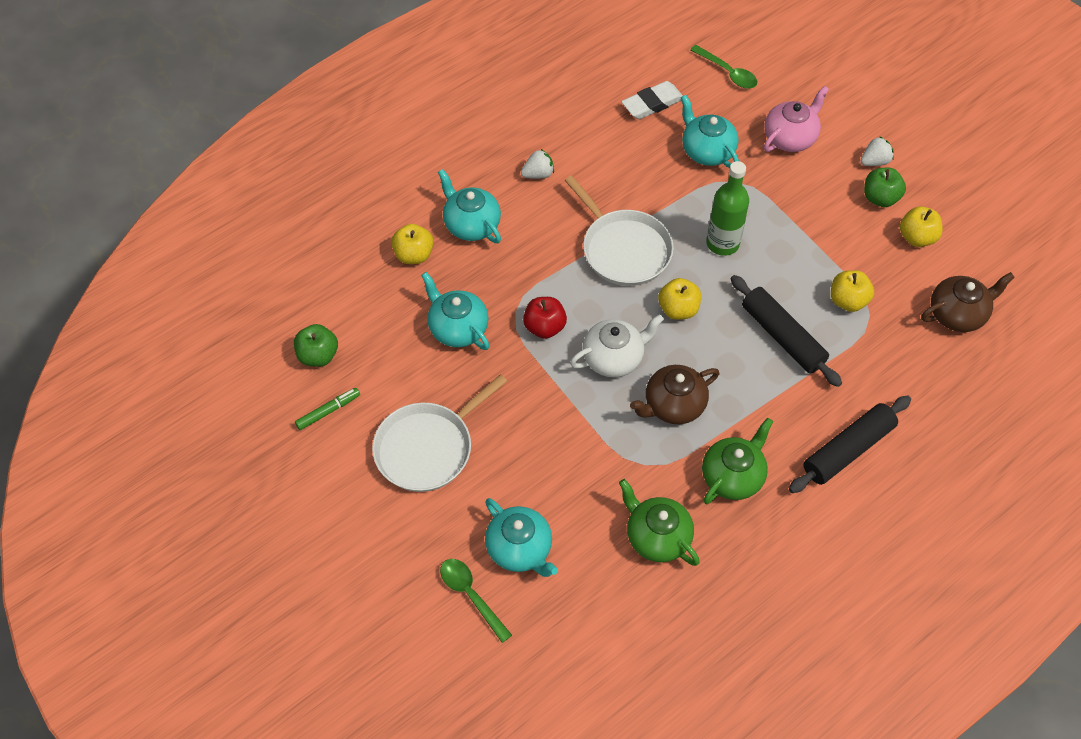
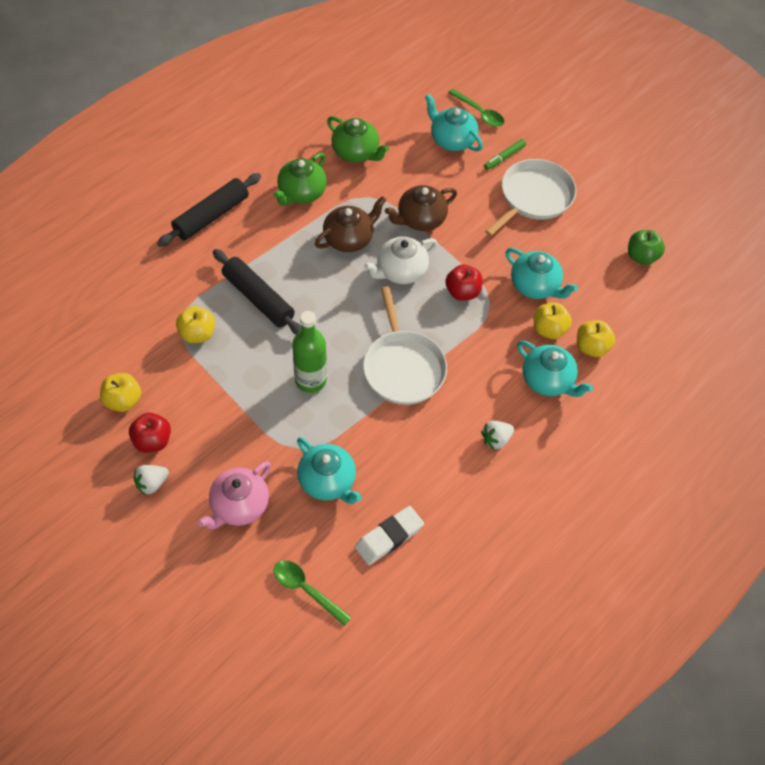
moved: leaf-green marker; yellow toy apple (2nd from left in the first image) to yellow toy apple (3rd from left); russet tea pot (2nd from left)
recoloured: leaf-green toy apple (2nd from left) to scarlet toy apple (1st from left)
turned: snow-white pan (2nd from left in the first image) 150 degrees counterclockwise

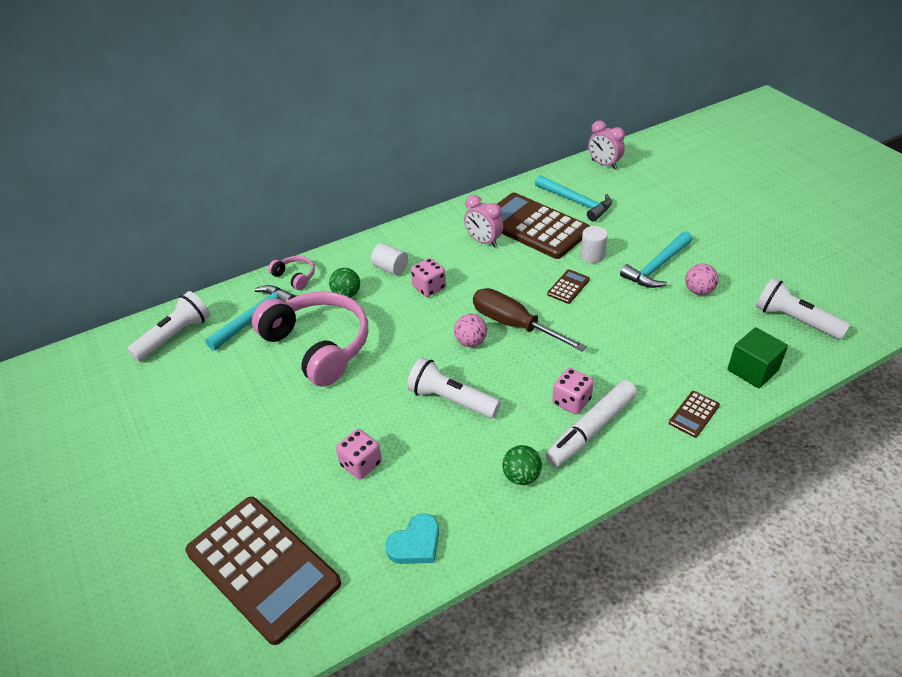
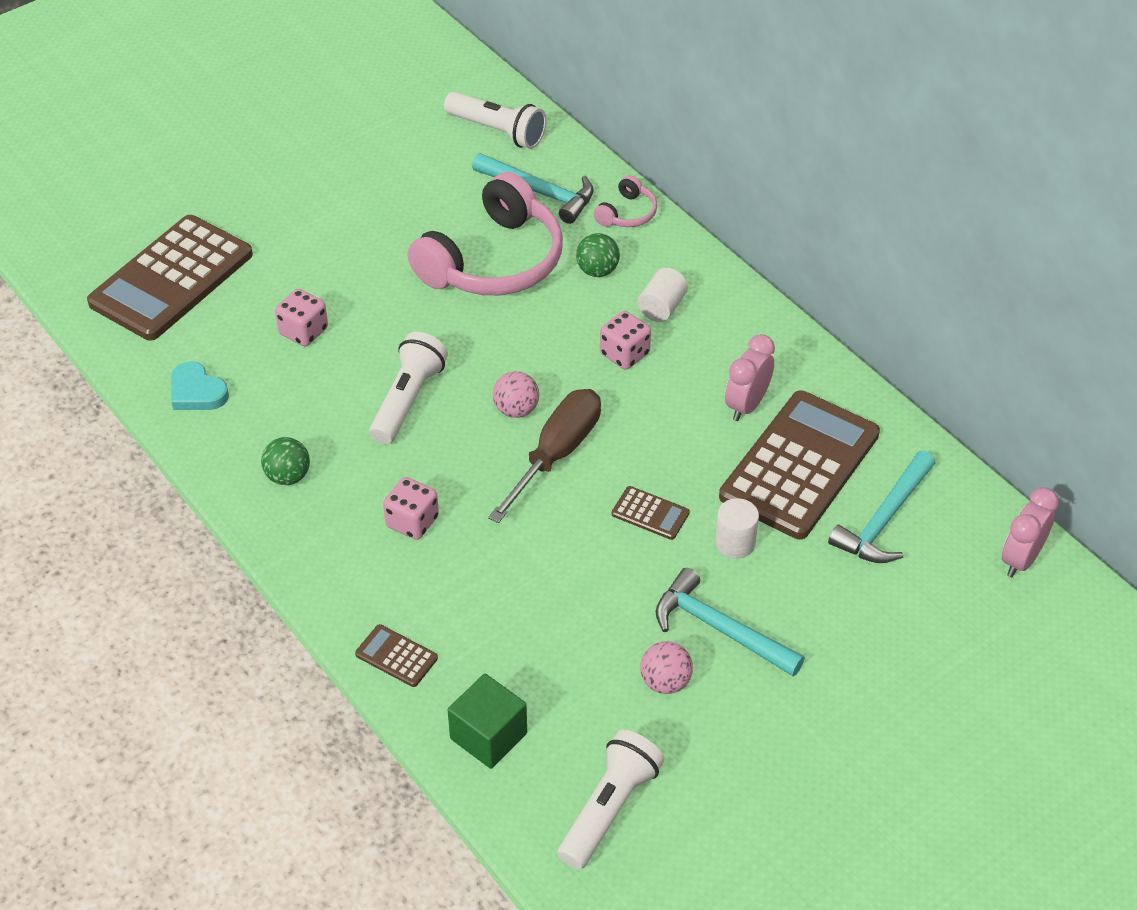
removed: snow-white marker

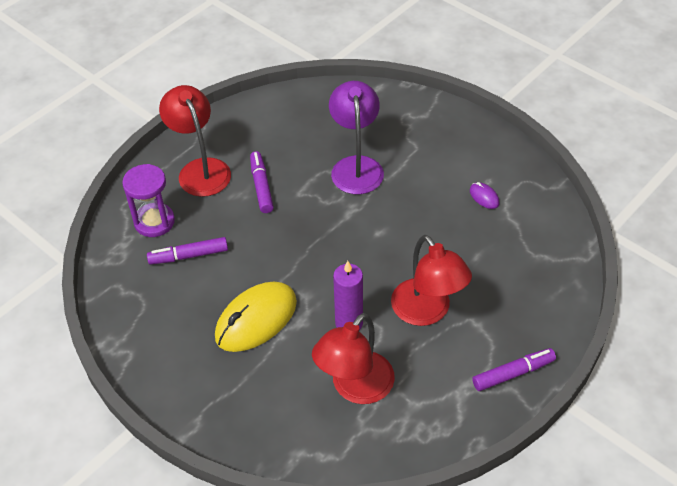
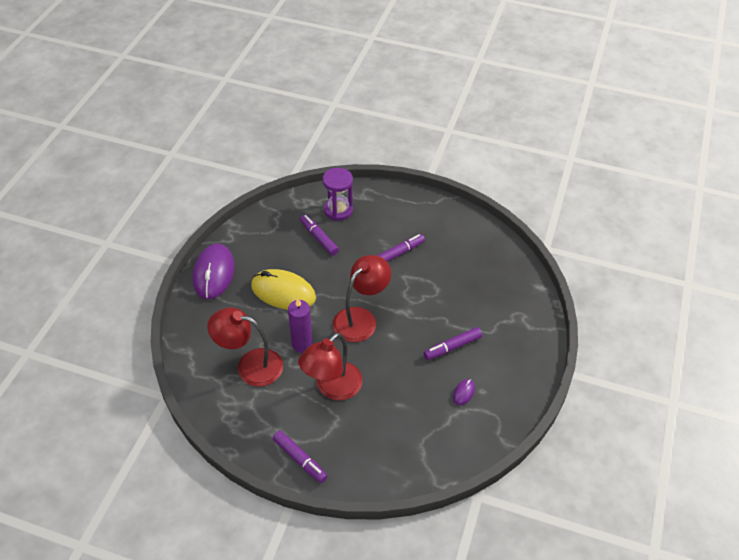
removed: purple reading lamp
added: purple computer mouse (1st from left); purple marker (4th from left)
moved: scarlet reading lamp (1st from left in the first image) to scarlet reading lamp (3rd from left)

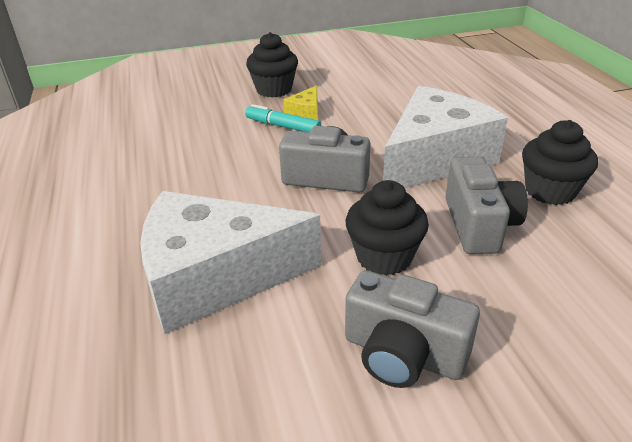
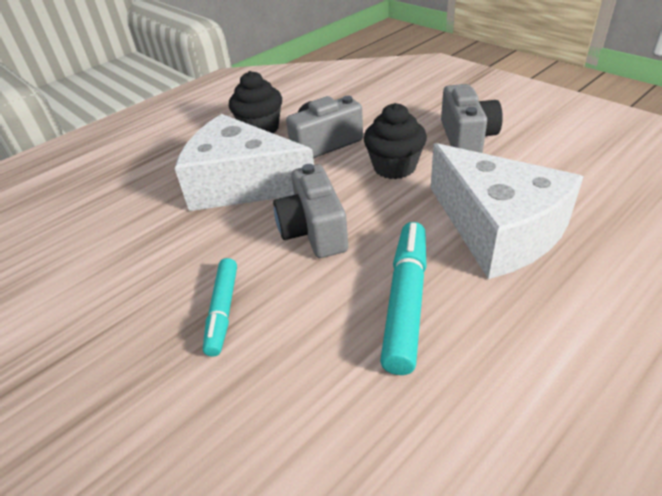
removed: black cupcake (1st from left); yellow piece of cheese
added: teal marker (2nd from left)

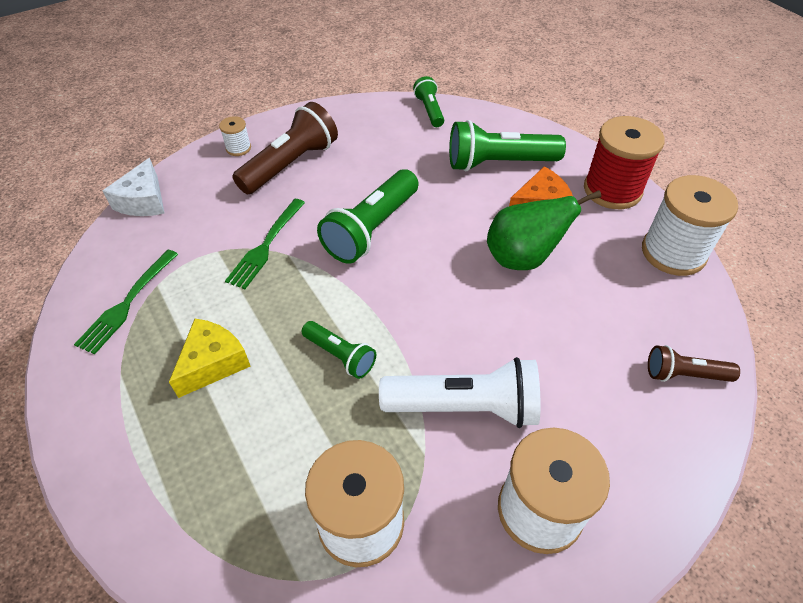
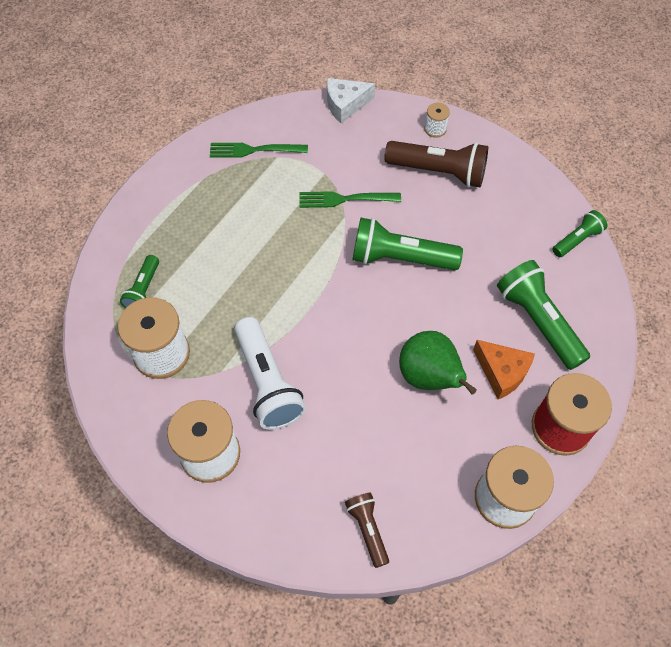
removed: yellow piece of cheese
moved: leaf-green pocket torch (1st from left)

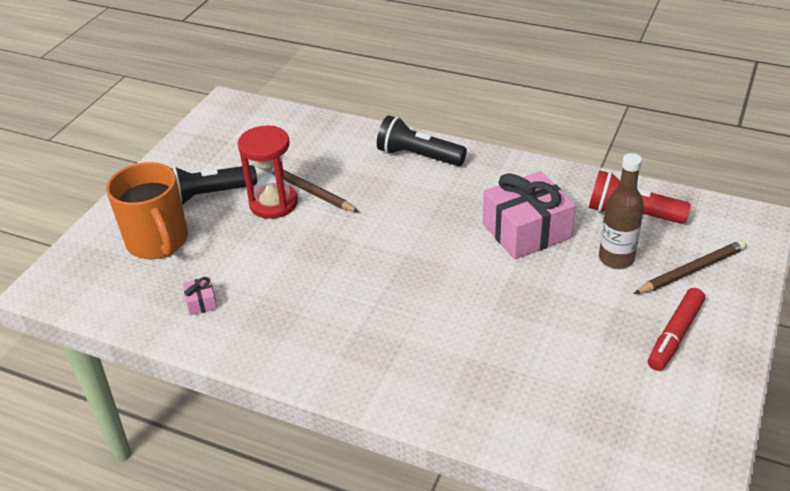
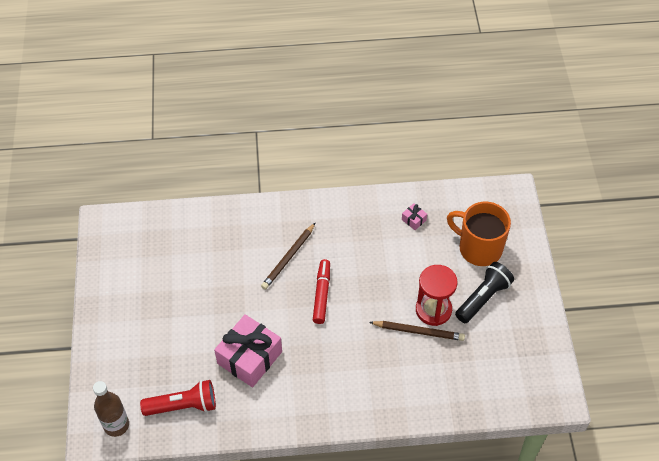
removed: black pocket torch (2nd from left)
moved: russet bottle; russet lead pencil (2nd from left in the first image) to russet lead pencil (1st from left); scarlet marker

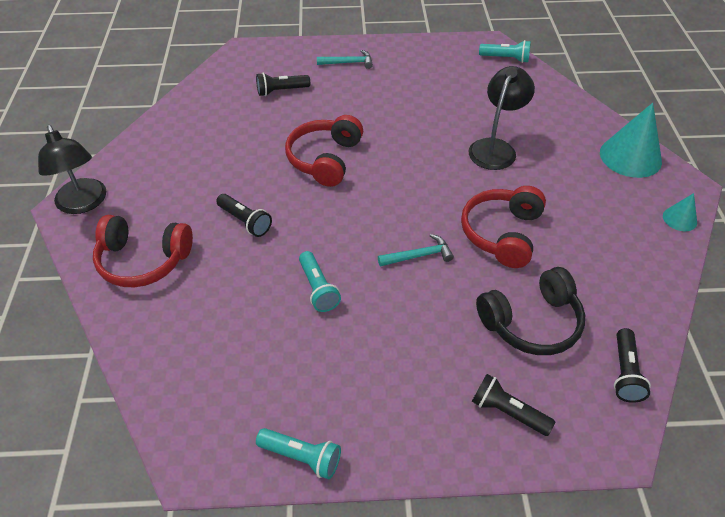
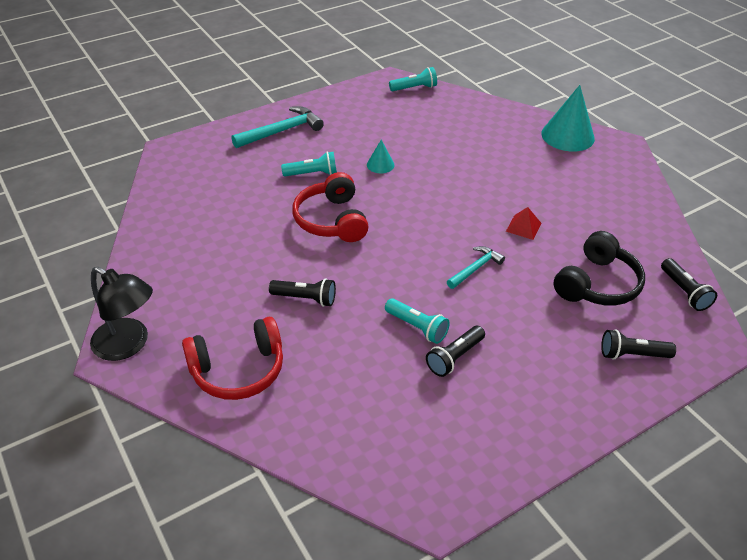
removed: black reading lamp (2nd from left)
moved: black pocket torch (2nd from left); teal pocket torch (1st from left); teal solid cone (2nd from left in the first image) to teal solid cone (1st from left)
replaced: scarlet over-ear headphones (3rd from left) to scarlet pyramid
resized: teal hammer (1st from left) x1.62

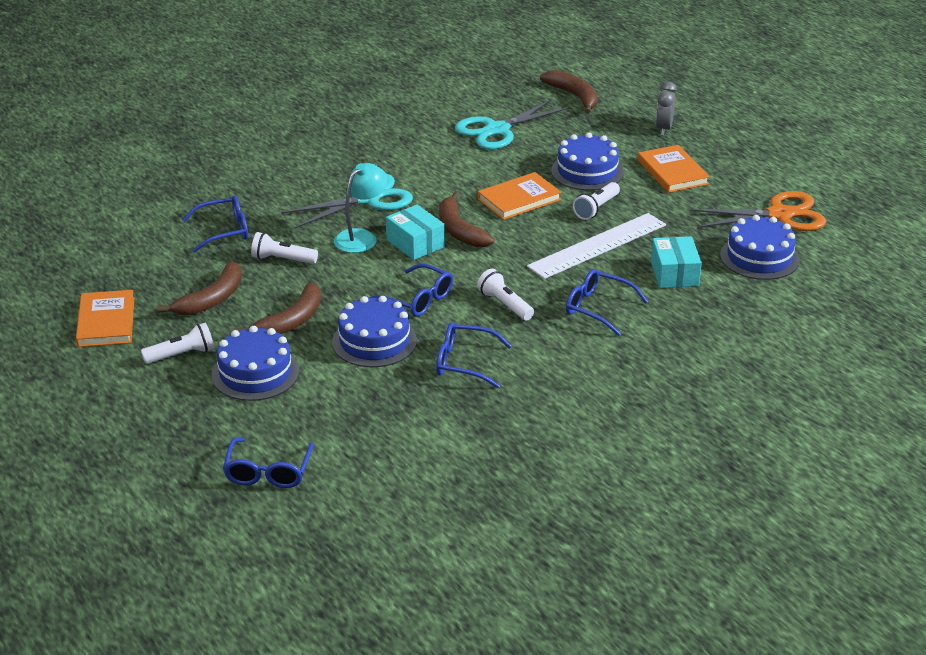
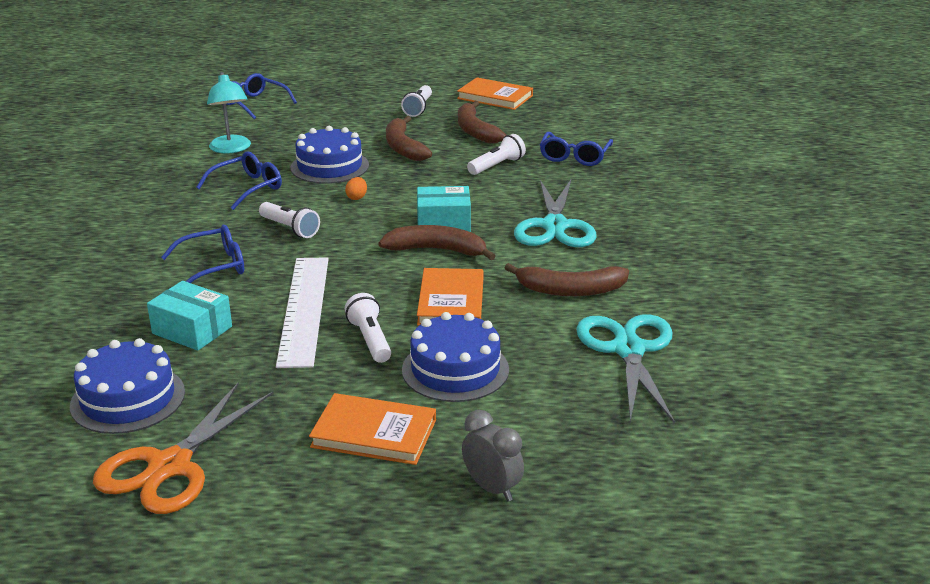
removed: royal blue gateau (1st from left)
moved: teal reading lamp; russet banana fruit (4th from left)
replaced: royal blue eyeglasses (3rd from left) to bright orange toy egg
turned: snow-white pocket torch (3rd from left in the first image) 45 degrees clockwise

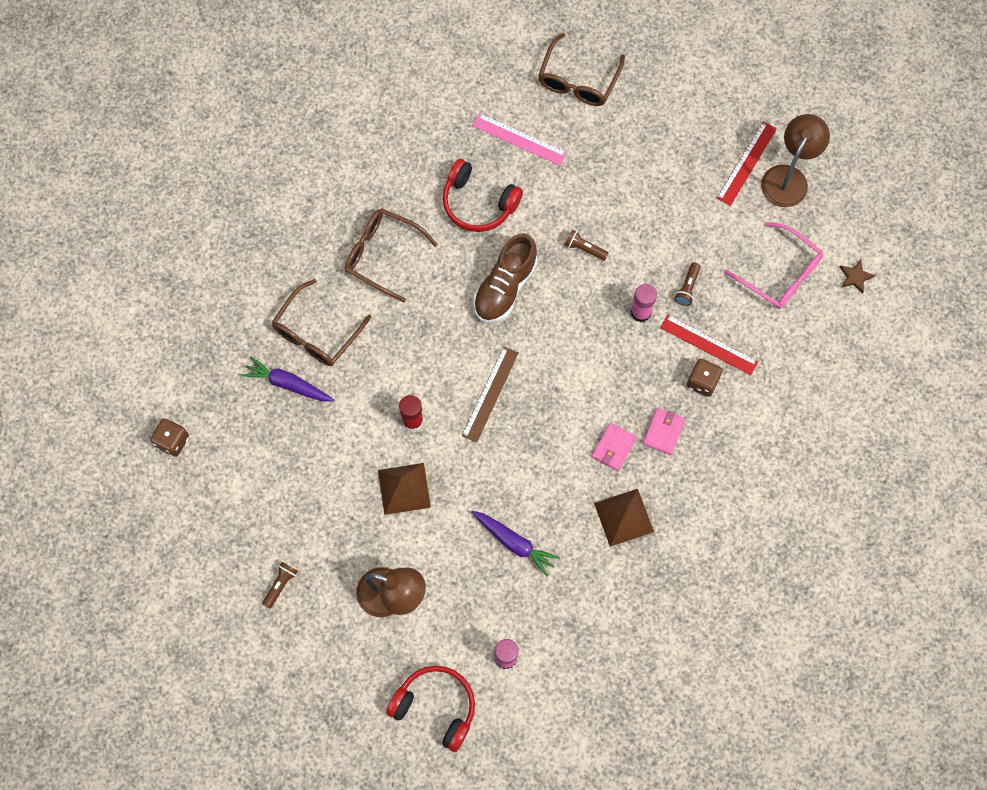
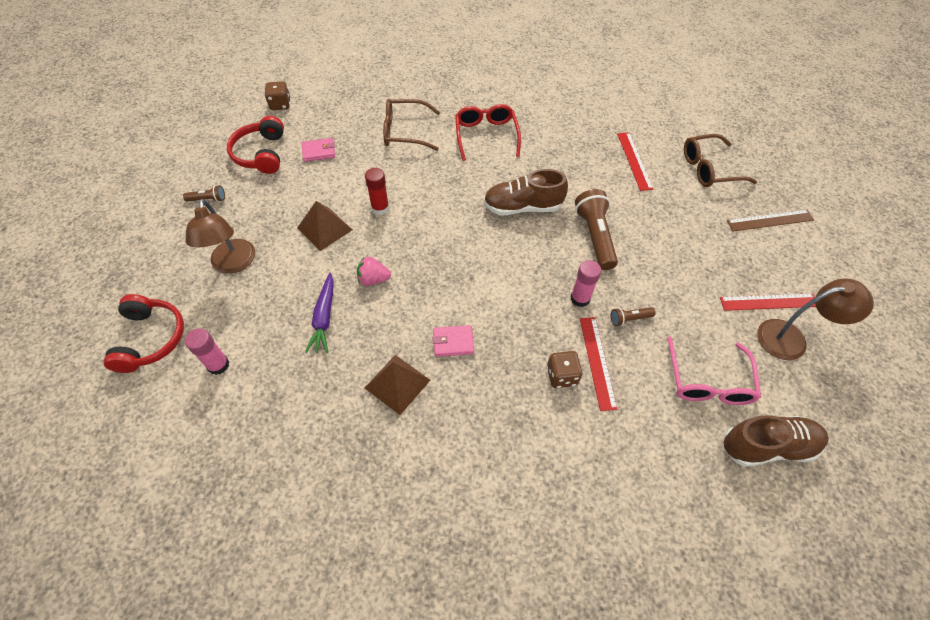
removed: purple toy carrot (1st from left)
added: rose-pink strawberry
moved: scarlet over-ear headphones (2nd from left); russet ruler; rose-pink wallet (2nd from left in the first image) to rose-pink wallet (1st from left)
replaced: russet star to russet shoe (2nd from left)
recoloured: russet eyeglasses (2nd from left) to scarlet eyeglasses; rose-pink ruler to scarlet ruler (2nd from left)
resized: russet pocket torch (2nd from left) x2.04

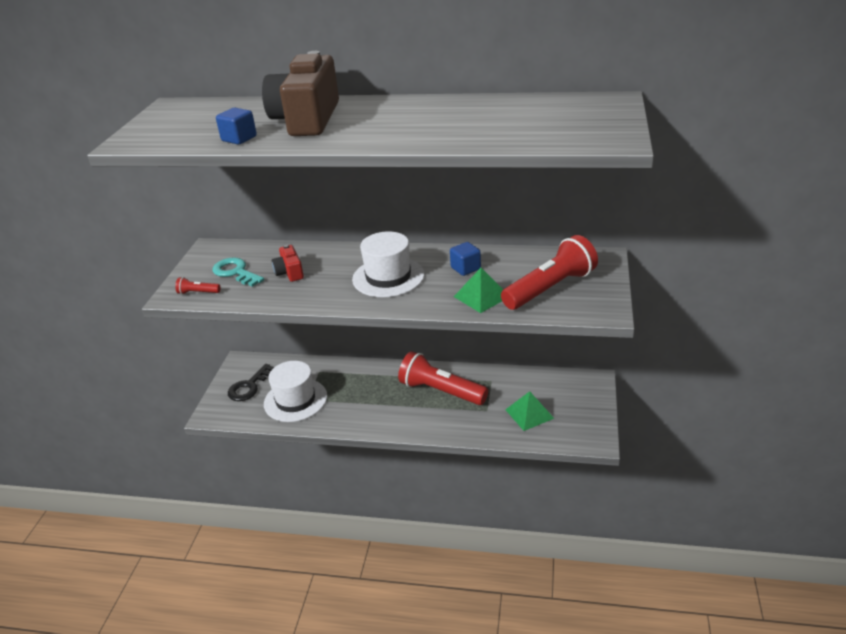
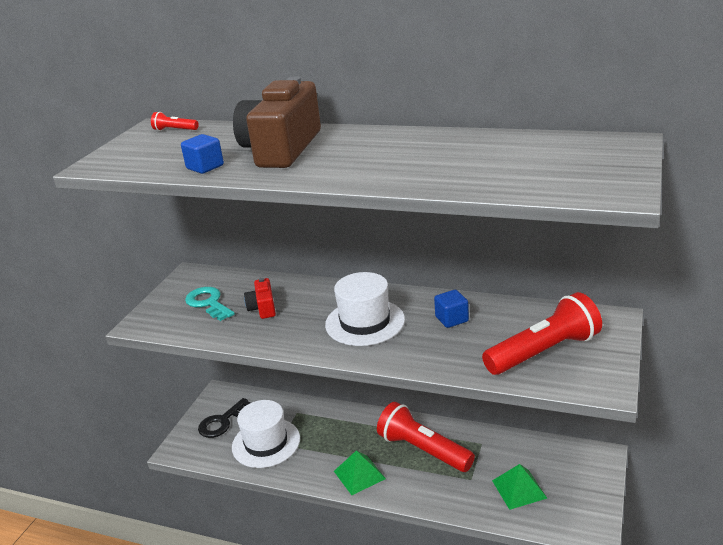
moved: scarlet pocket torch (1st from left); leaf-green pyramid (1st from left)

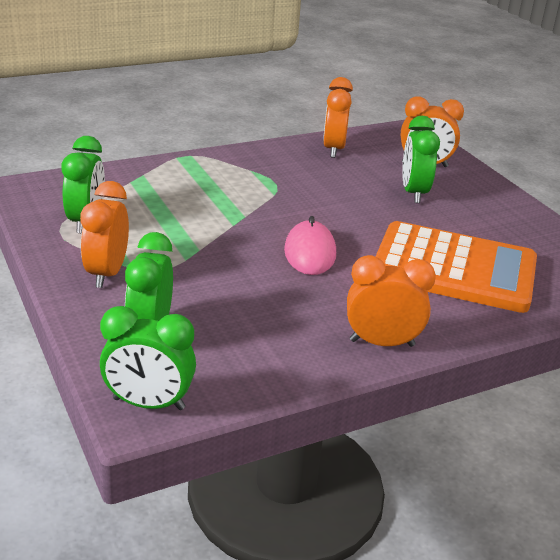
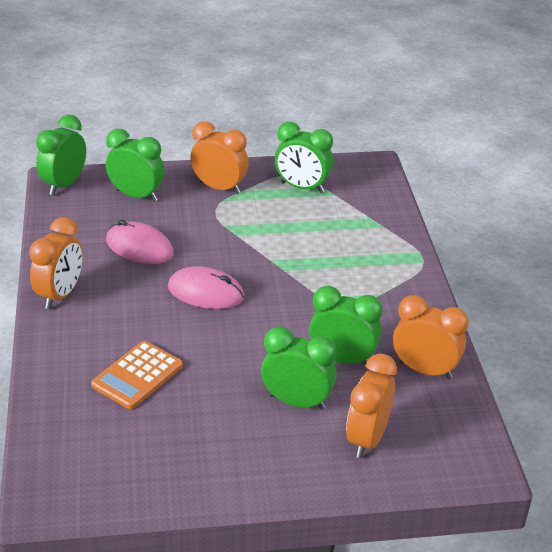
added: rose-pink computer mouse (1st from left); leaf-green bedside clock (5th from left)
resized: bright orange calculator x0.52

